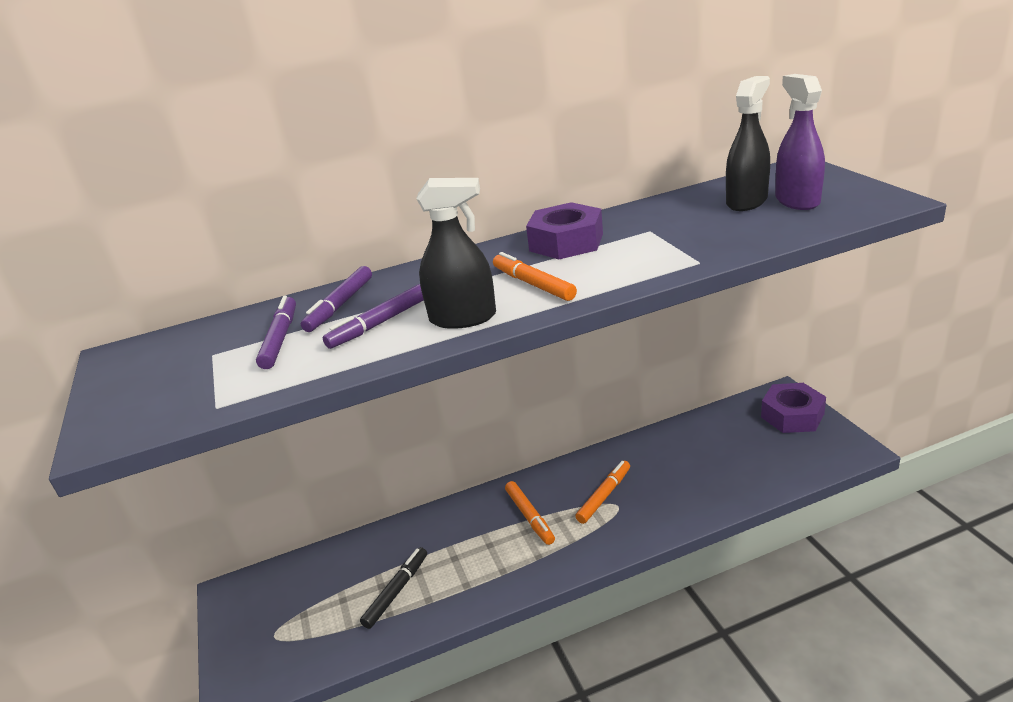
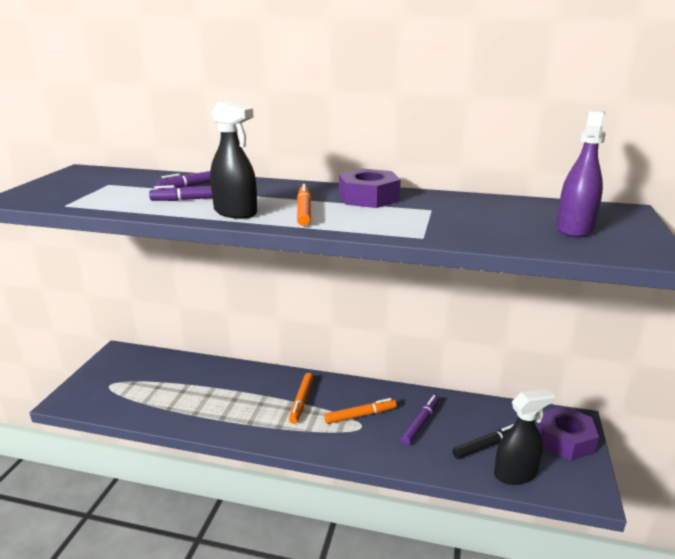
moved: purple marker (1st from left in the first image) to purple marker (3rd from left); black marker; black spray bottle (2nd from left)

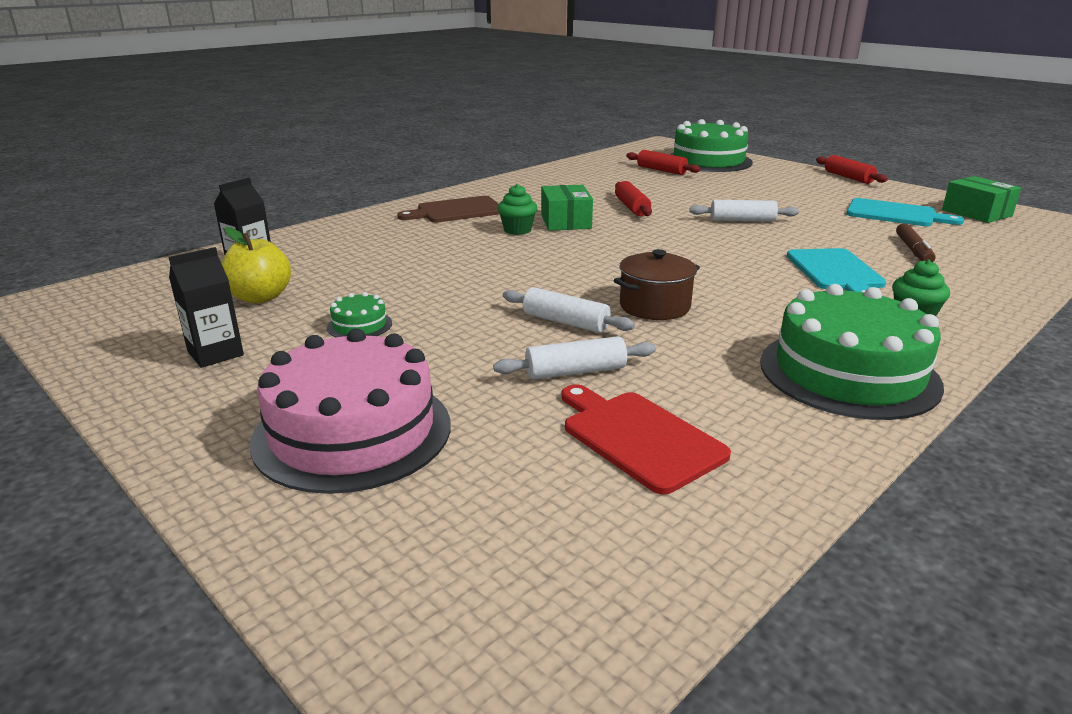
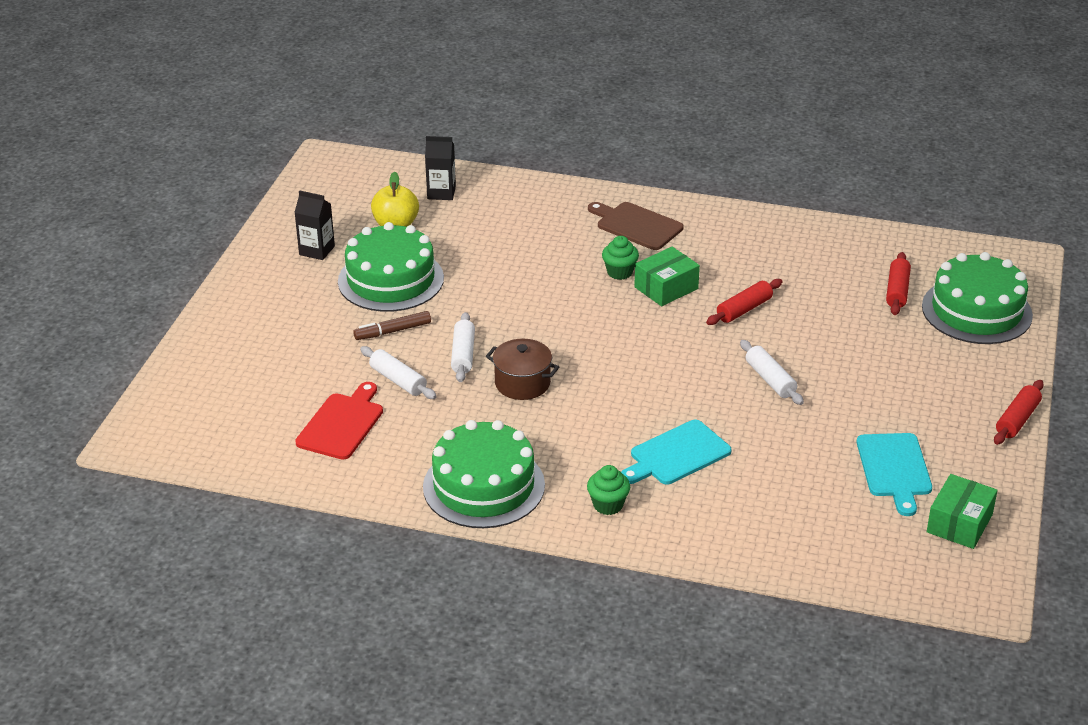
removed: rose-pink gateau
moved: russet marker
resized: leaf-green gateau (1st from left) x2.37

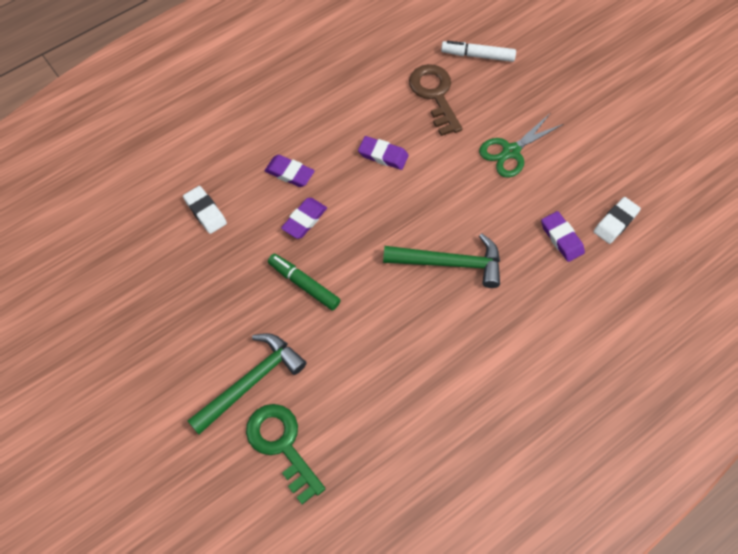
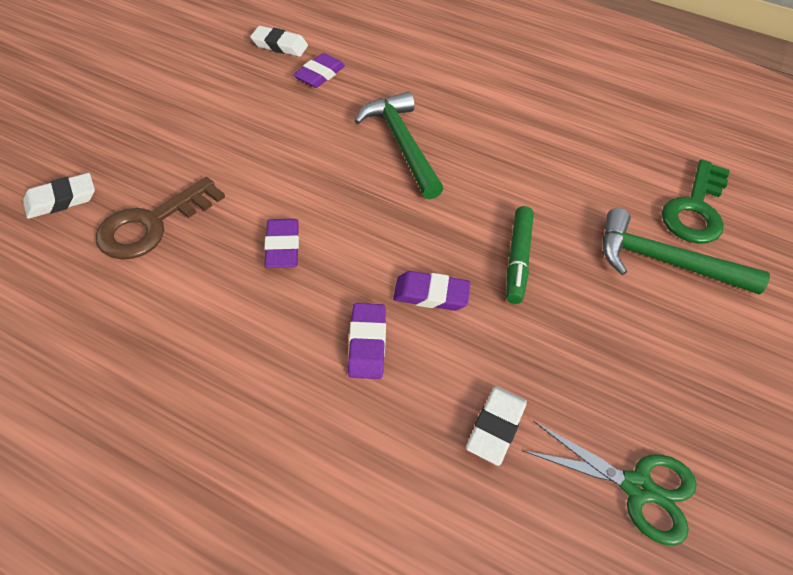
moved: leaf-green shears
replaced: snow-white marker to snow-white pencil eraser (1st from left)

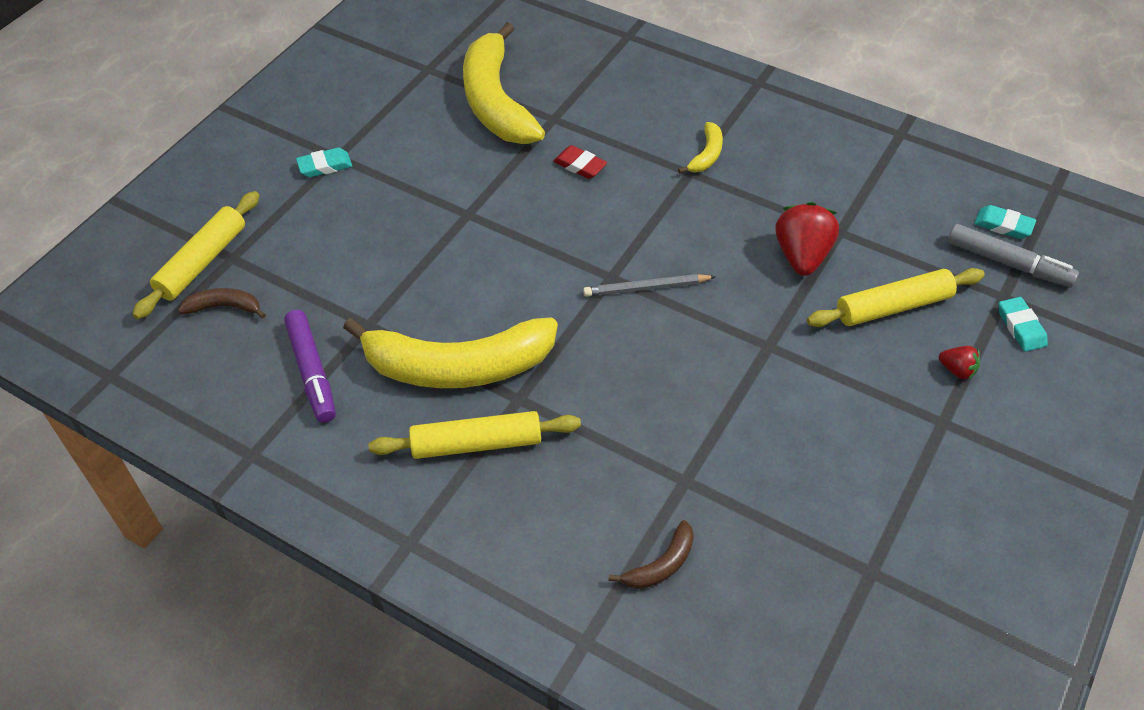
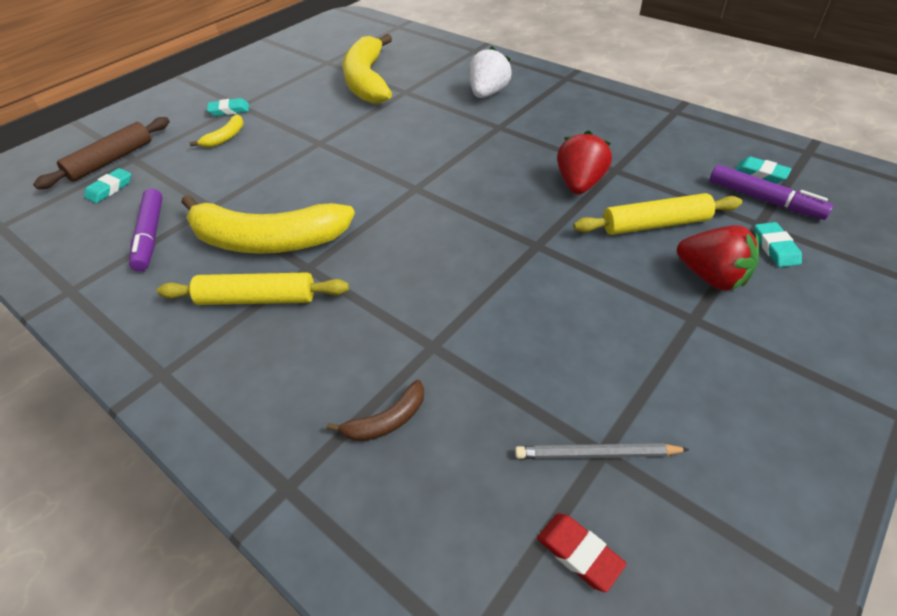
added: snow-white strawberry
moved: scarlet pencil eraser; gray lead pencil; yellow banana fruit (3rd from left in the first image) to yellow banana fruit (1st from left)
replaced: russet banana fruit (1st from left) to teal pencil eraser (1st from left)
recoloured: yellow dough roller (1st from left) to russet dough roller; gray marker to purple marker (2nd from left)
resized: scarlet strawberry (2nd from left) x1.98

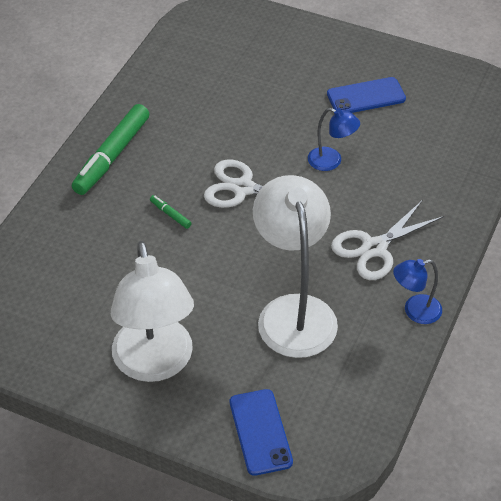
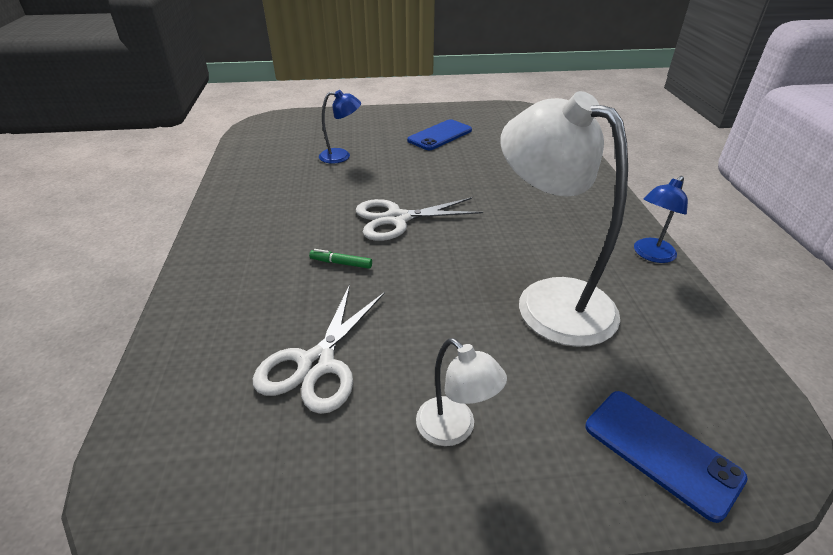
removed: leaf-green marker (1st from left)
moved: royal blue reading lamp (1st from left); snow-white shears (2nd from left in the first image) to snow-white shears (1st from left)
resized: snow-white reading lamp (1st from left) x0.48

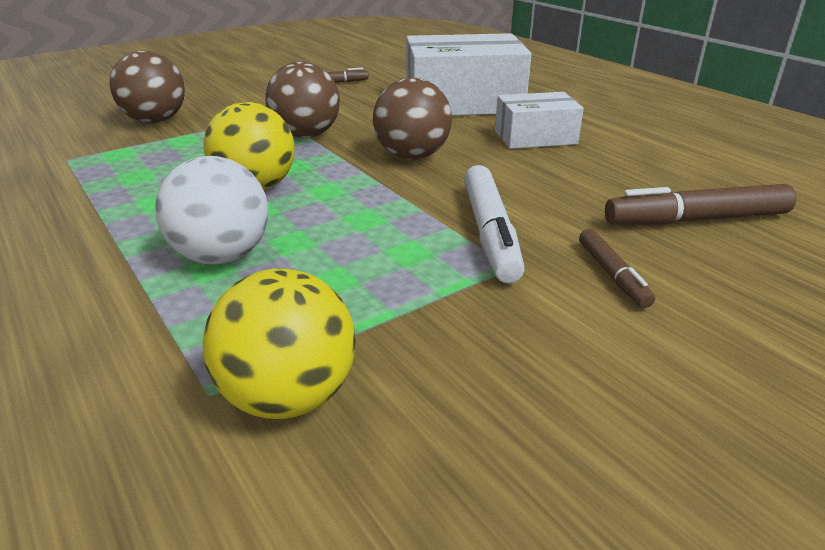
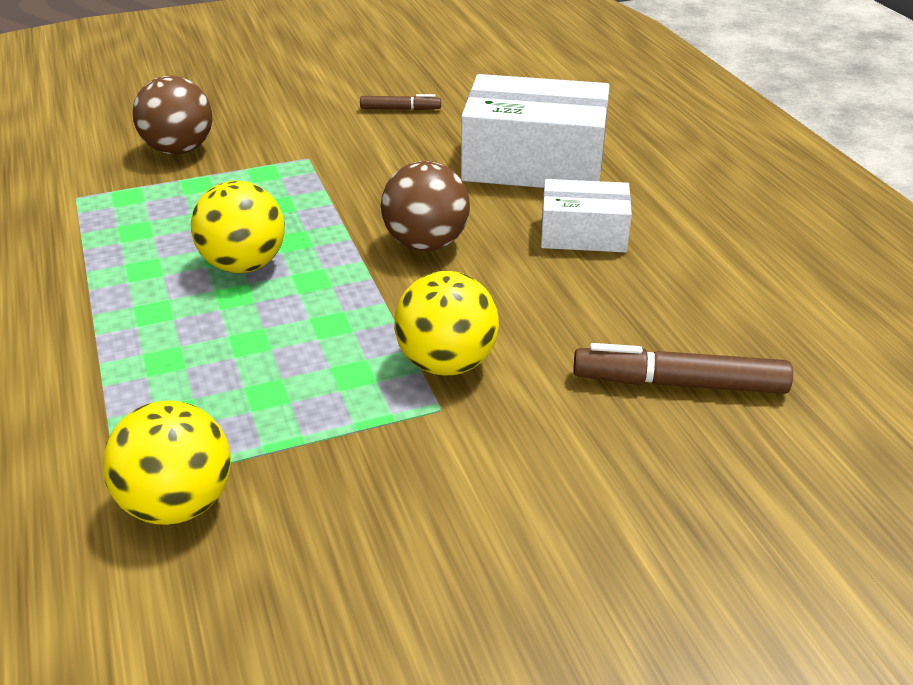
removed: snow-white ball; russet ball (2nd from left); russet marker (2nd from left)
replaced: snow-white marker to yellow ball (3rd from left)

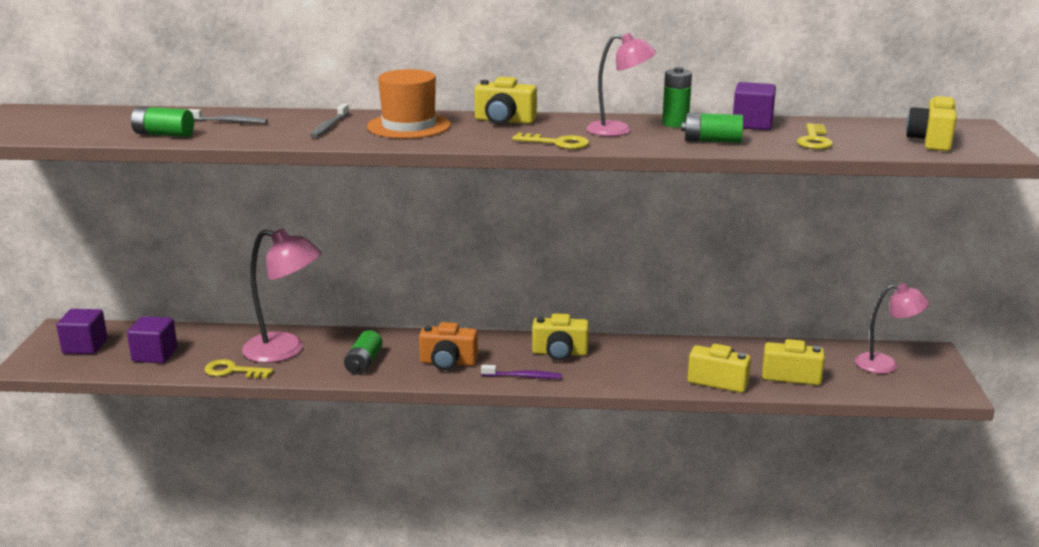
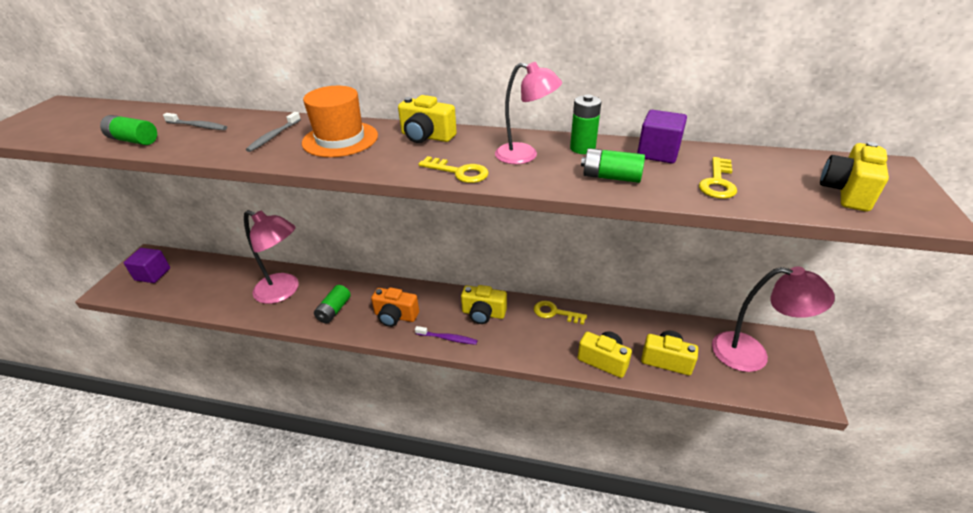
removed: purple solid cube (2nd from left)
moved: yellow key (1st from left in the first image) to yellow key (2nd from left)
resized: rose-pink reading lamp (3rd from left) x1.51

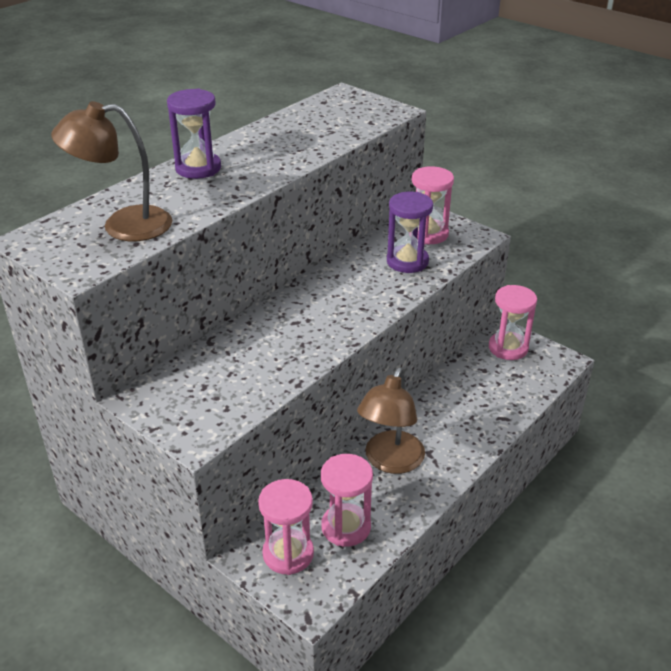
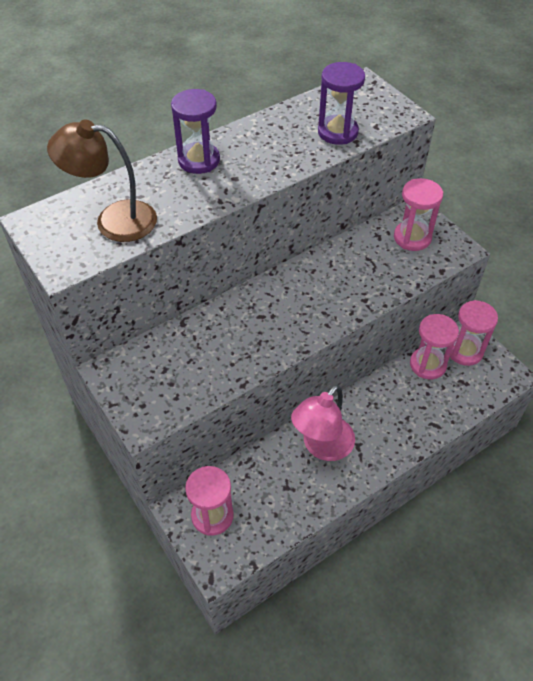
moved: rose-pink hourglass (2nd from left in the first image) to rose-pink hourglass (3rd from left); purple hourglass (2nd from left)
recoloured: russet reading lamp (2nd from left) to rose-pink reading lamp

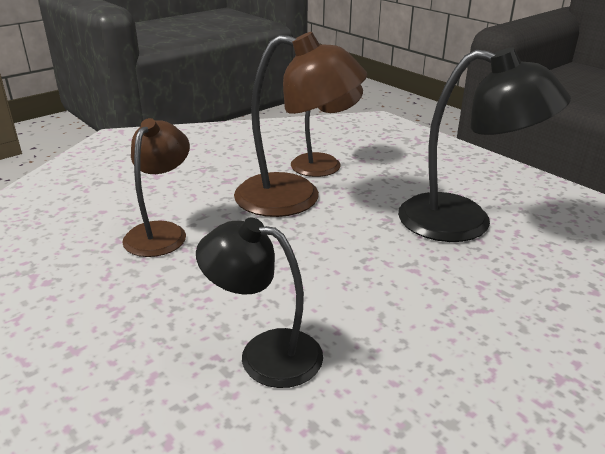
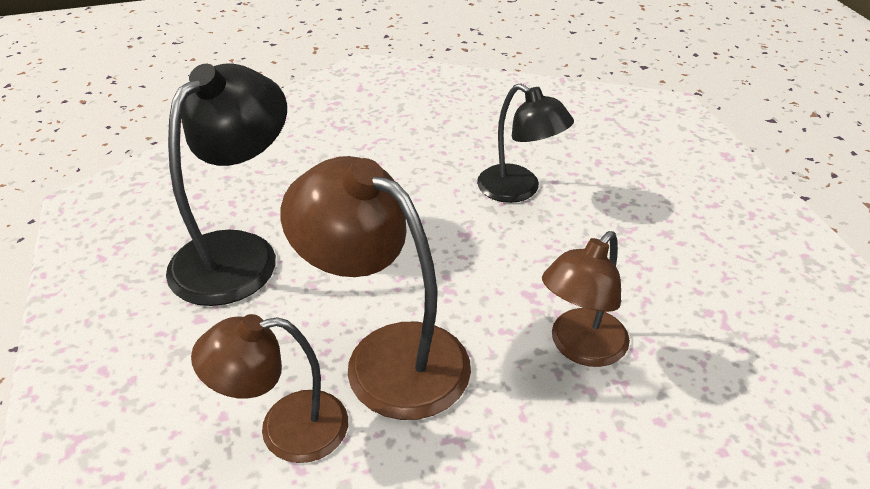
turned: black reading lamp (2nd from left in the first image) 75 degrees clockwise

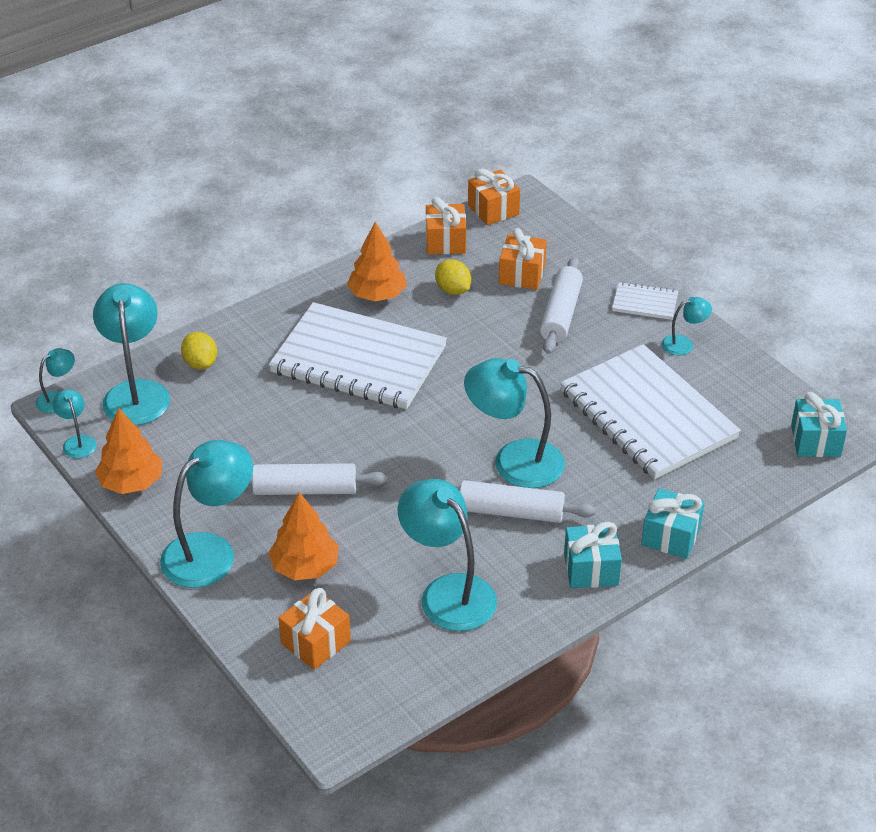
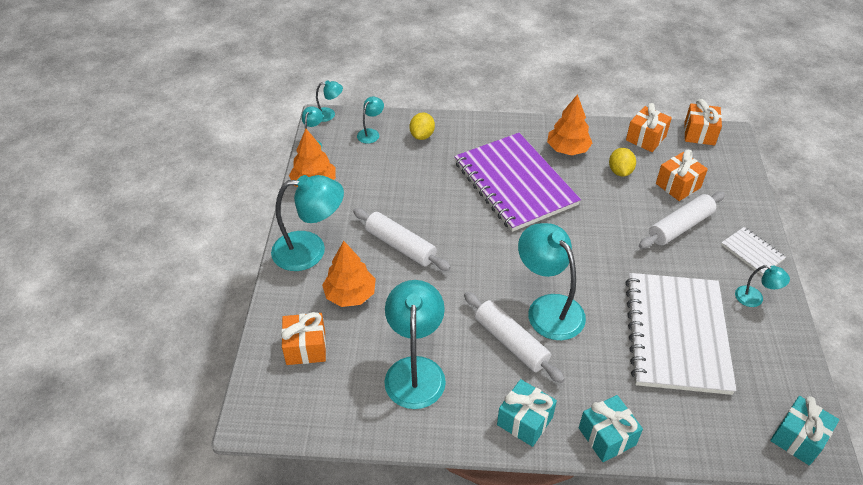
recoloured: snow-white exercise book (1st from left) to purple exercise book
resized: teal reading lamp (3rd from left in the first image) x0.48

